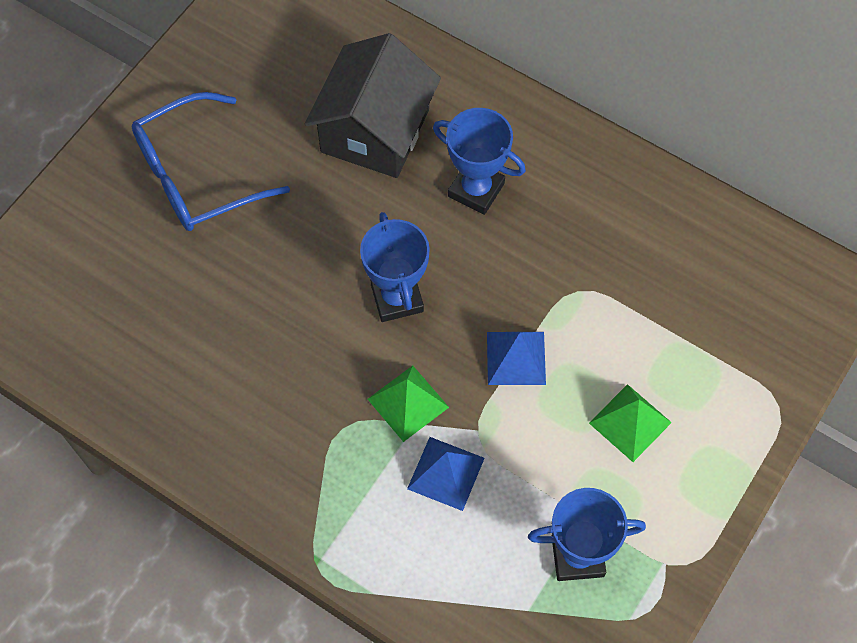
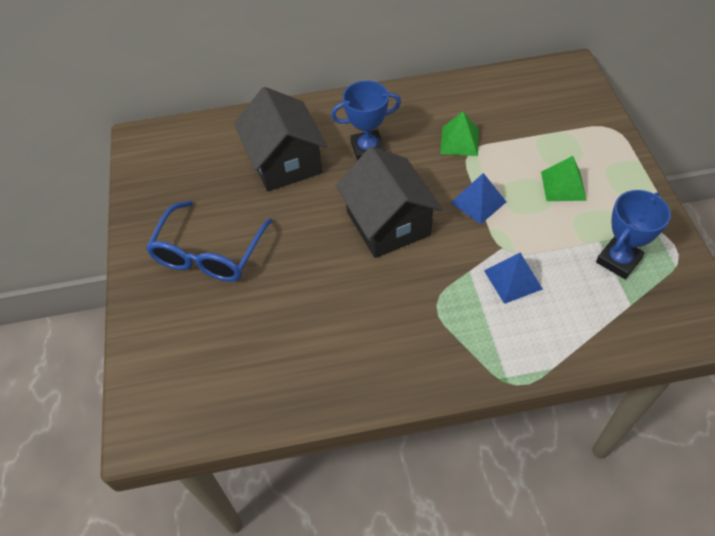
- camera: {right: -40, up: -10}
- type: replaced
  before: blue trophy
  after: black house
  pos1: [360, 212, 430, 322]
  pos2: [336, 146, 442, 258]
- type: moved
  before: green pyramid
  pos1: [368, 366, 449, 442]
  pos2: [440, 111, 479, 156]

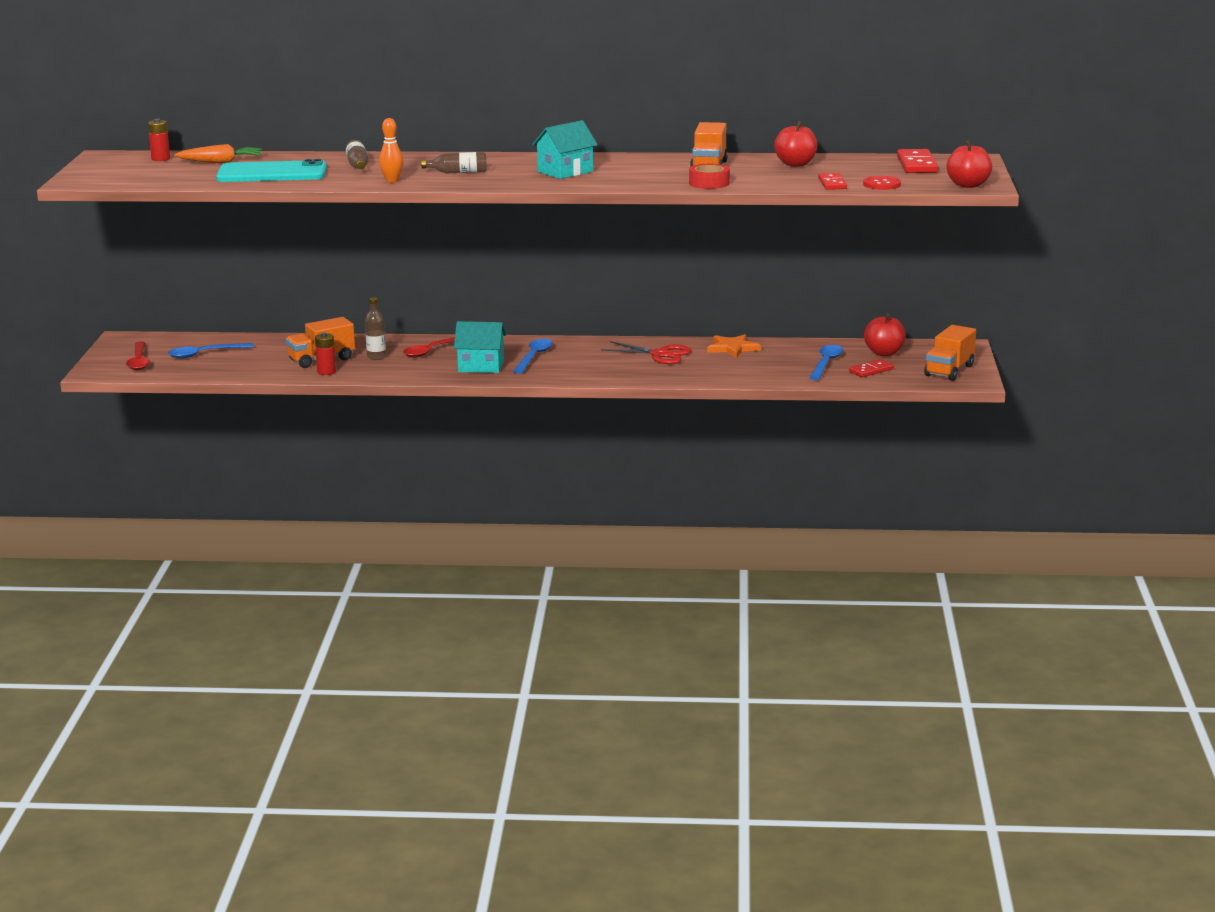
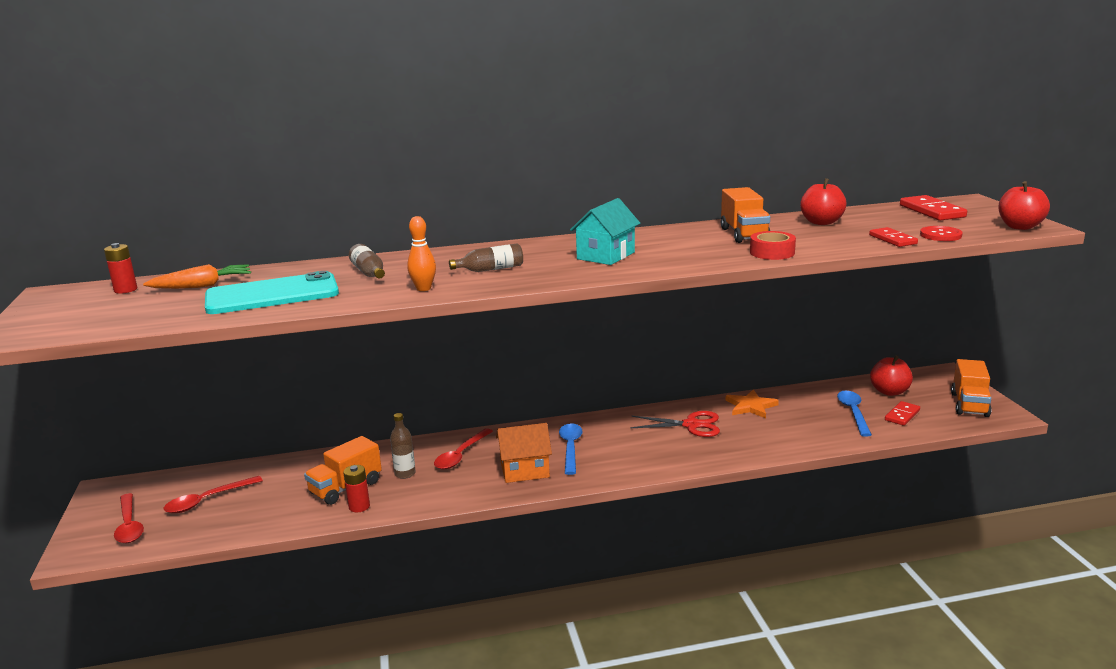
- camera: {right: -15, up: 0}
- type: recoloured
  before: turquoise house
  after: orange house
  pos1: [454, 321, 506, 373]
  pos2: [496, 423, 552, 483]
- type: recoloured
  before: blue spoon
  after: red spoon
  pos1: [168, 343, 254, 358]
  pos2: [163, 476, 263, 513]

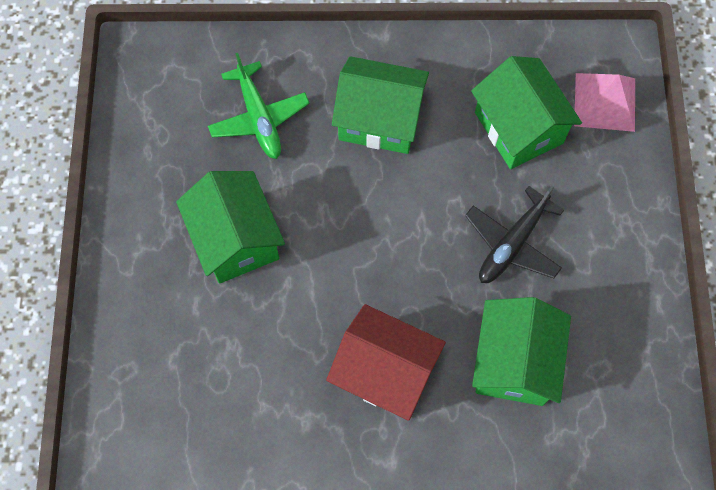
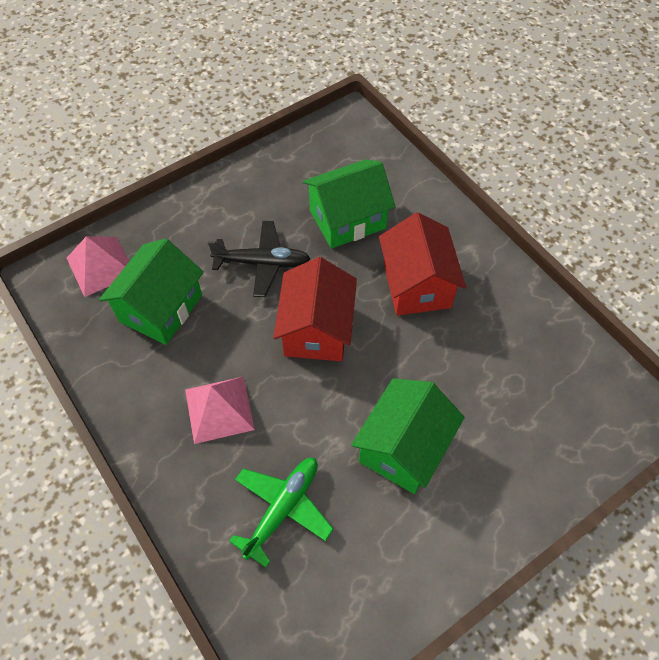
- camera: {right: -125, up: -10}
- type: replaced
  before: green house
  after: pink pyramid
  pos1: [332, 56, 429, 154]
  pos2: [185, 377, 255, 444]
- type: added
  after: red house
  pos2: [273, 257, 357, 361]

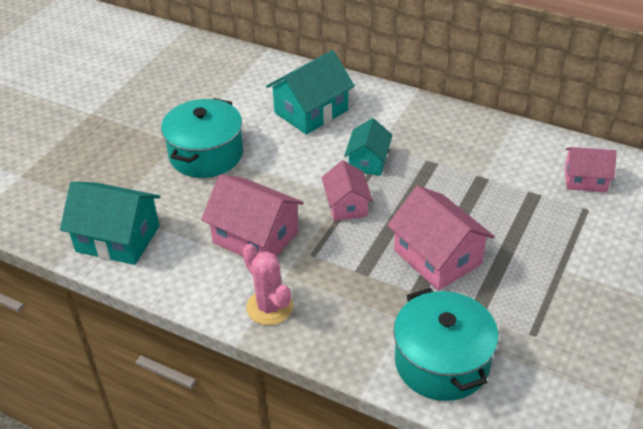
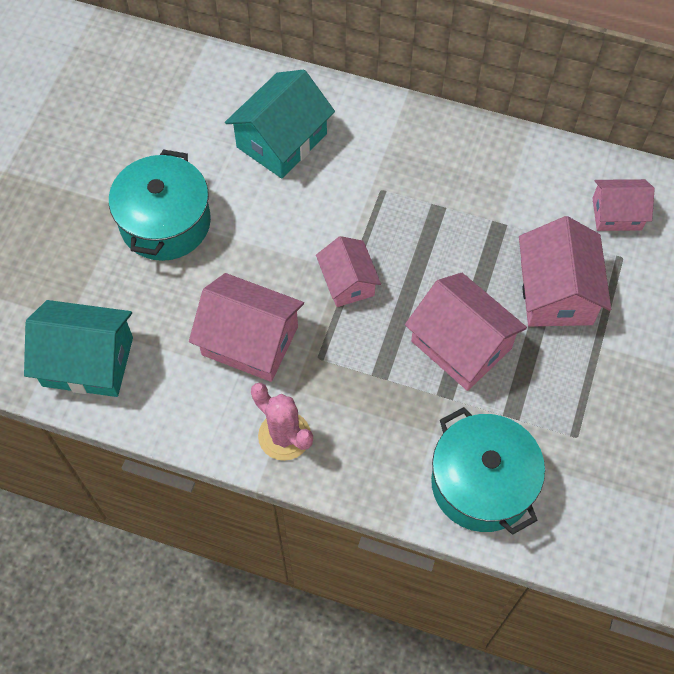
- camera: {right: -10, up: 20}
- type: removed
  before: turquoise house
  pos1: [344, 118, 393, 176]
- type: added
  after: pink house
  pos2: [519, 216, 611, 327]

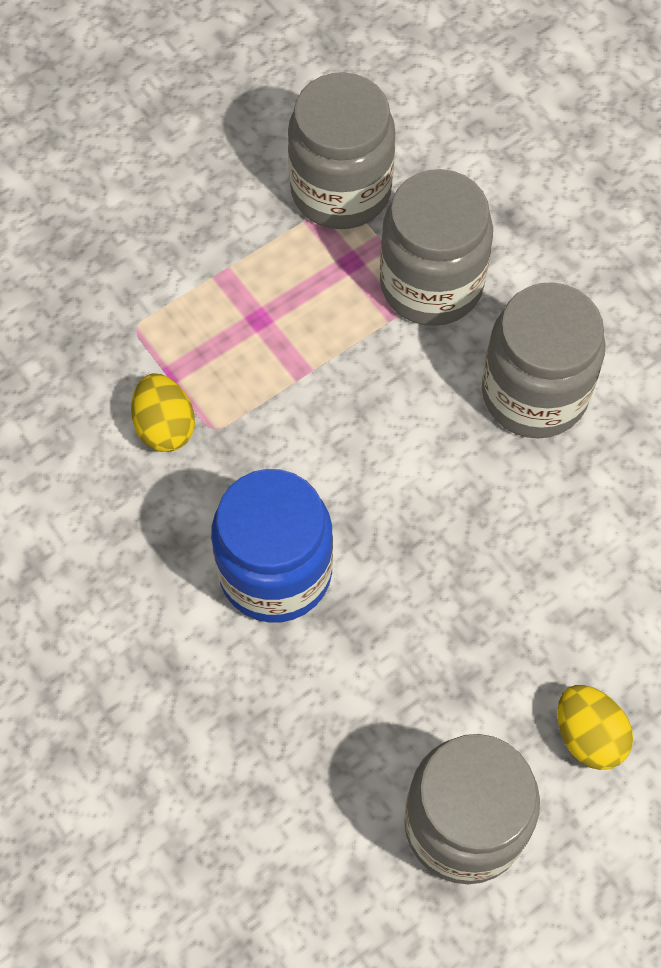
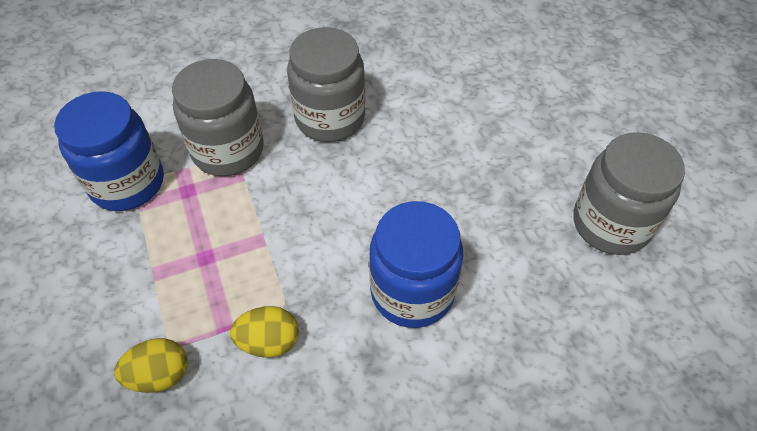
- camera: {right: -75, up: -10}
- type: recoloured
  before: grey jar
  after: blue jar
  pos1: [288, 72, 395, 229]
  pos2: [54, 91, 164, 211]
- type: moved
  before: yellow egg
  pos1: [557, 685, 633, 770]
  pos2: [114, 338, 188, 393]

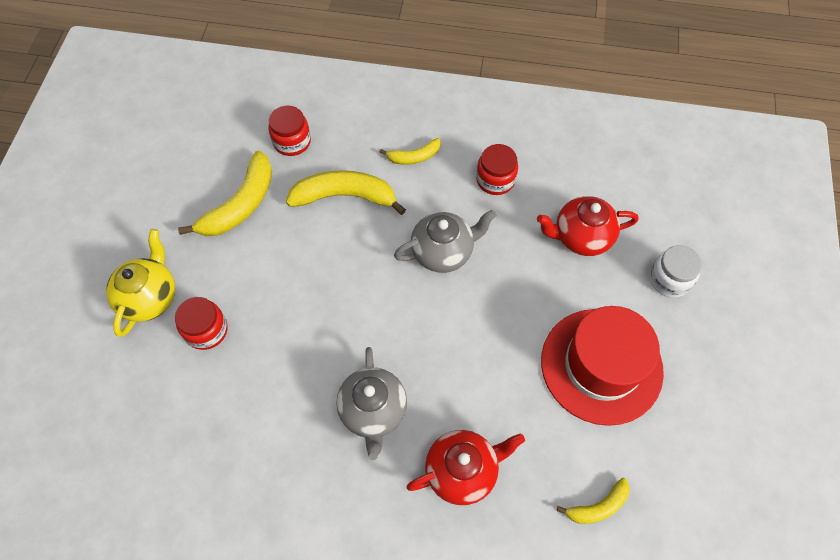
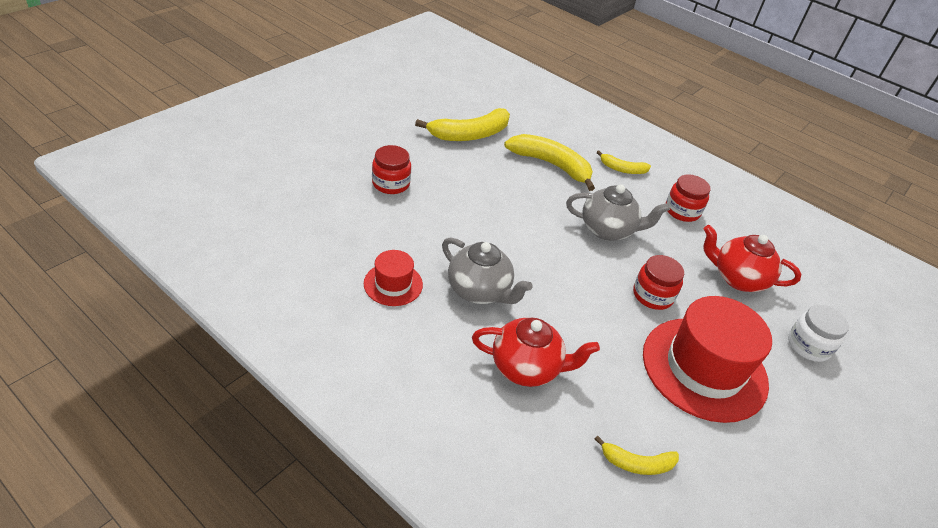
- camera: {right: 25, up: -20}
- type: moved
  before: red jar
  pos1: [268, 105, 311, 156]
  pos2: [633, 255, 684, 310]
- type: removed
  before: yellow teapot
  pos1: [106, 229, 175, 337]
- type: turned
  before: grey teapot
  pos1: [336, 347, 407, 460]
  pos2: [442, 237, 533, 304]
  turn: -75
- type: added
  after: red hat
  pos2: [364, 250, 423, 306]

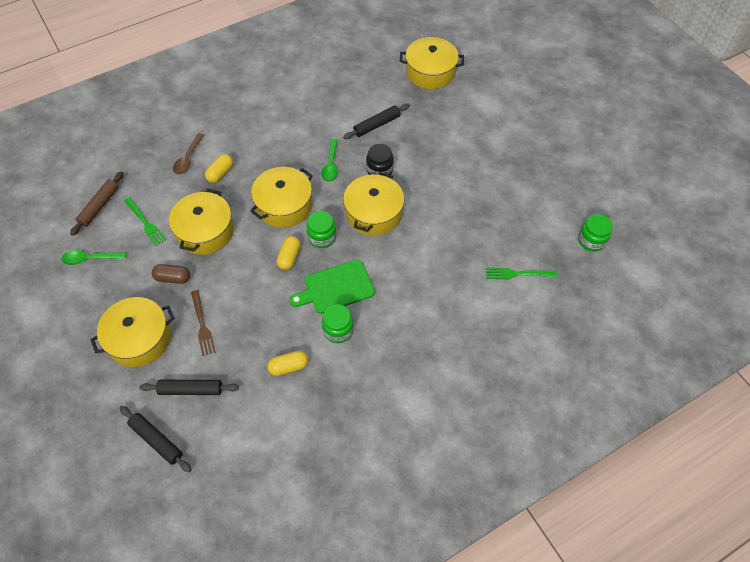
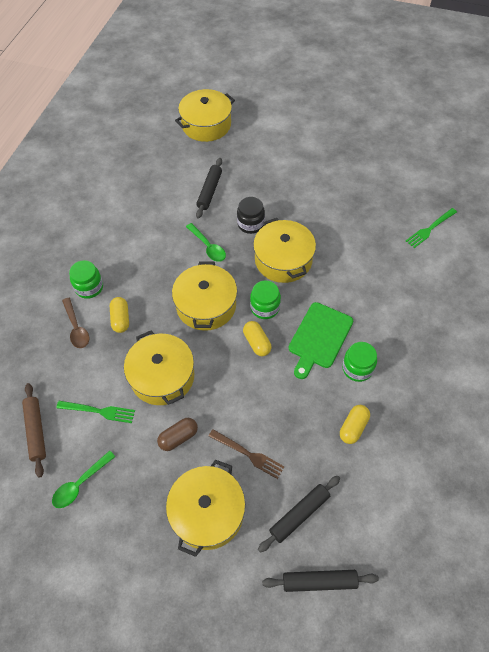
- camera: {right: -40, up: 0}
- type: moved
  before: green jar
  pos1: [578, 214, 613, 251]
  pos2: [69, 260, 103, 299]

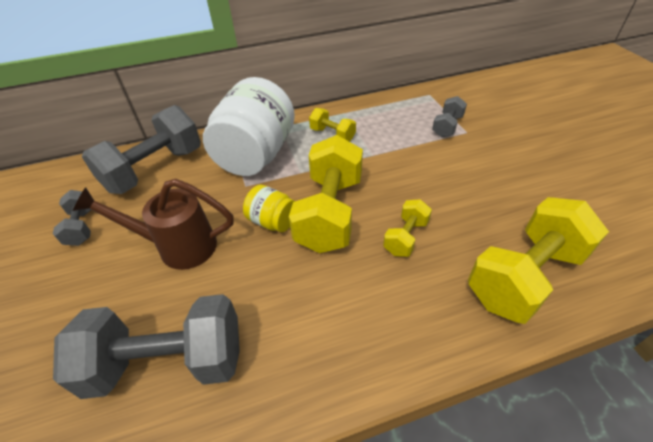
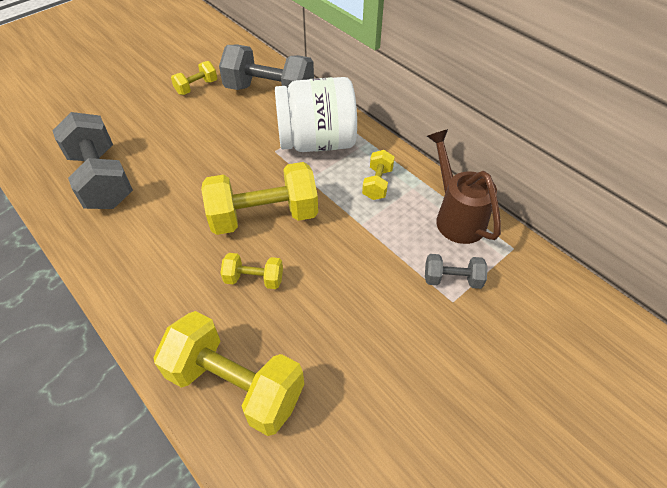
- camera: {right: 65, up: 5}
- type: moved
  before: brown watering can
  pos1: [73, 179, 234, 270]
  pos2: [427, 129, 501, 244]
- type: removed
  before: yellow jar
  pos1: [243, 185, 295, 232]
- type: recoloured
  before: grey dumbbell
  after: yellow dumbbell
  pos1: [53, 190, 91, 246]
  pos2: [171, 61, 217, 95]

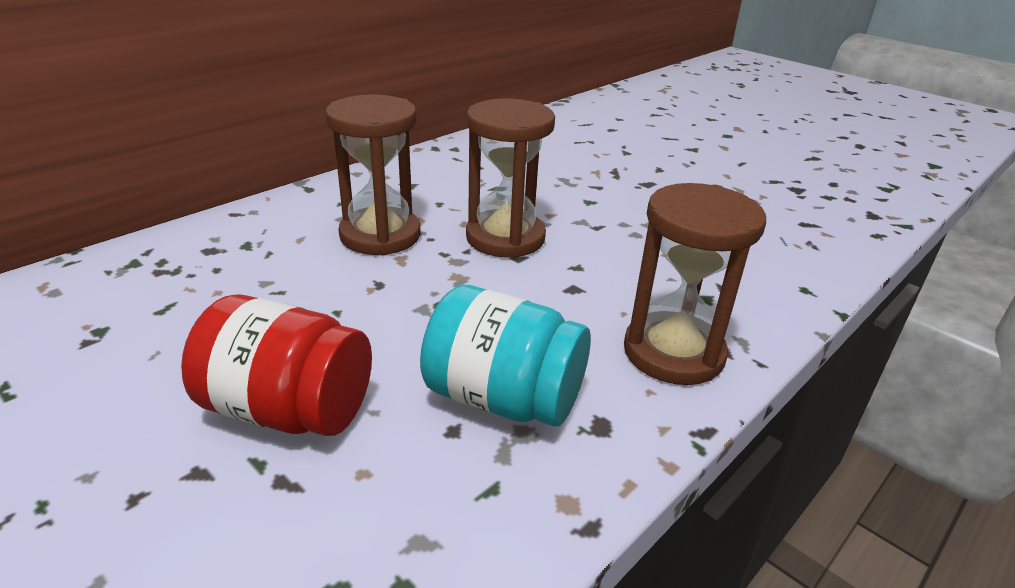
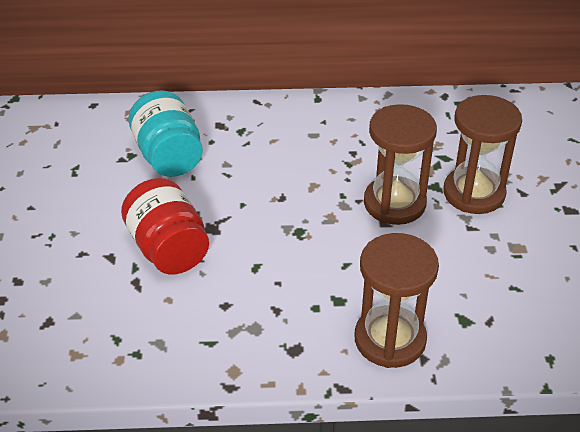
- camera: {right: 45, up: 10}
- type: moved
  before: brown hourglass
  pos1: [325, 95, 421, 256]
  pos2: [444, 95, 522, 214]
- type: moved
  before: turquoise jar
  pos1: [420, 285, 591, 427]
  pos2: [129, 91, 203, 177]

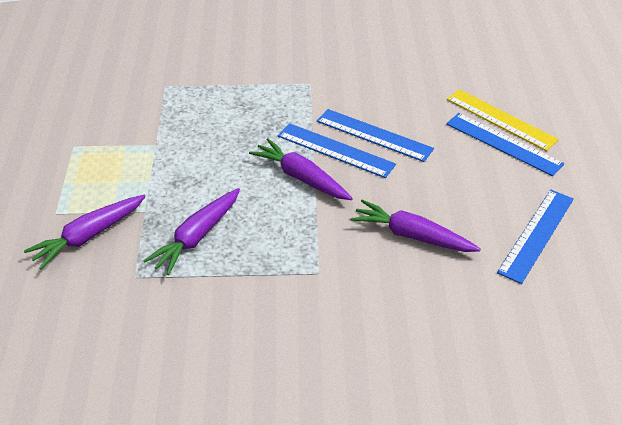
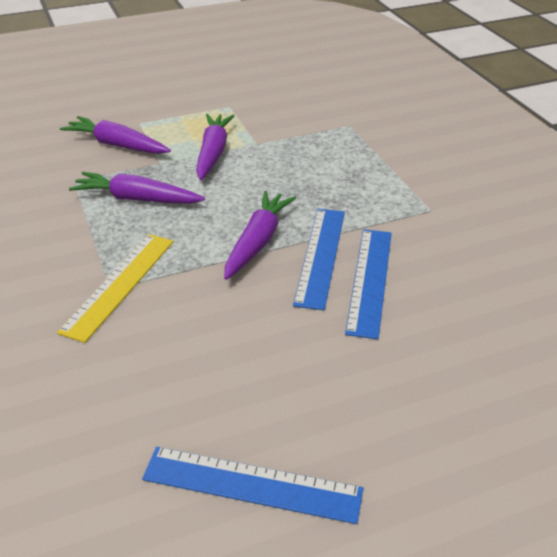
- camera: {right: 70, up: -5}
- type: moved
  before: yellow ruler
  pos1: [447, 89, 559, 151]
  pos2: [57, 234, 174, 343]
- type: removed
  before: blue ruler
  pos1: [446, 113, 564, 176]
- type: moved
  before: purple carrot
  pos1: [351, 200, 481, 252]
  pos2: [196, 114, 235, 180]

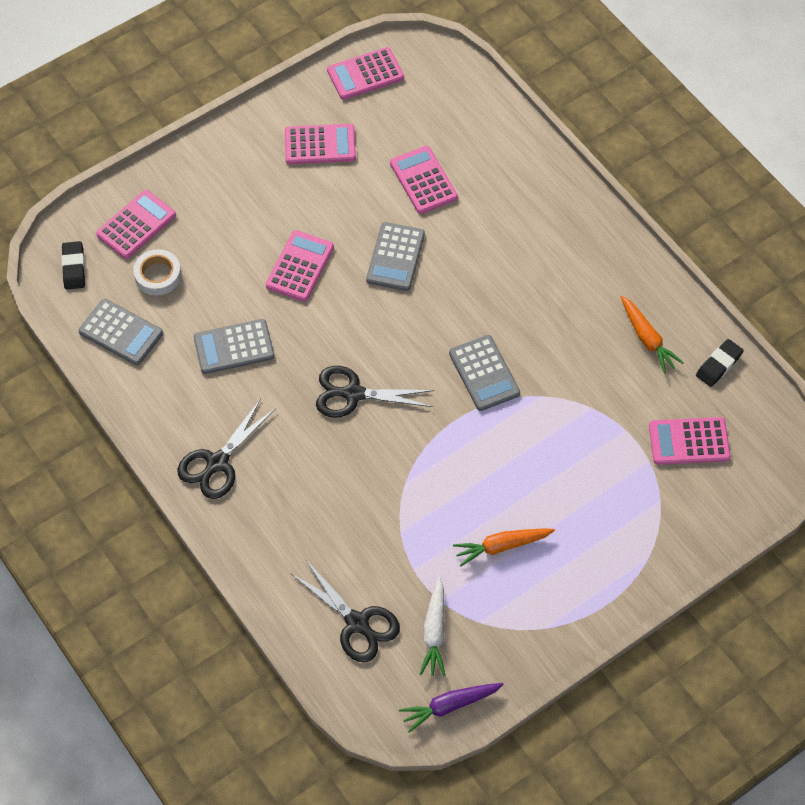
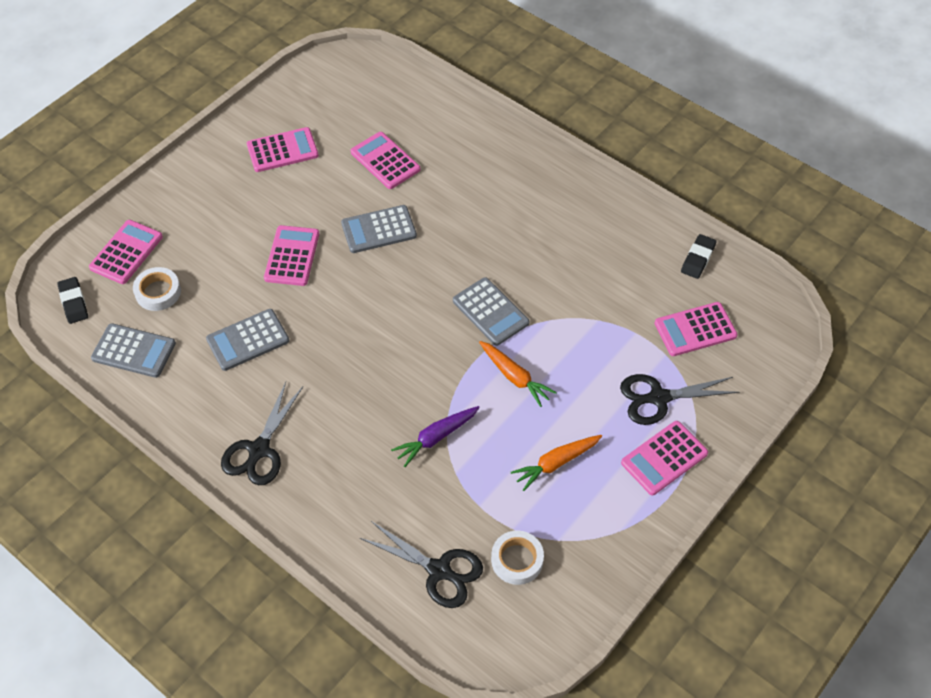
- camera: {right: -15, up: -5}
- type: moved
  before: pink calculator
  pos1: [327, 47, 404, 100]
  pos2: [621, 421, 708, 495]
- type: turned
  before: grey calculator
  pos1: [366, 222, 425, 291]
  pos2: [341, 205, 417, 253]
  turn: 75
- type: moved
  before: orange carrot
  pos1: [620, 295, 684, 374]
  pos2: [479, 341, 557, 407]
- type: moved
  before: black scissors
  pos1: [316, 366, 434, 418]
  pos2: [620, 374, 739, 425]
- type: replaced
  before: white carrot
  after: white tape
  pos1: [419, 577, 446, 677]
  pos2: [491, 531, 544, 585]
- type: moved
  before: purple carrot
  pos1: [399, 683, 504, 733]
  pos2: [391, 406, 480, 467]

